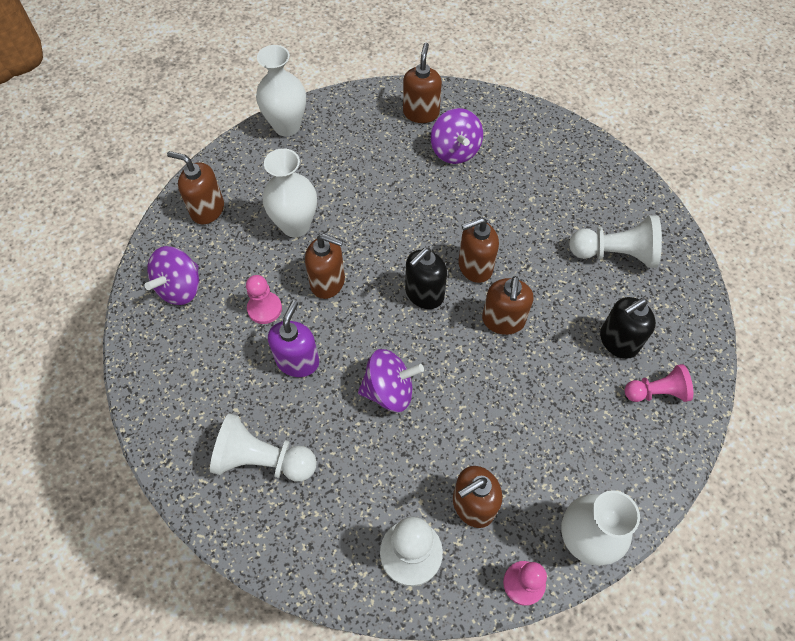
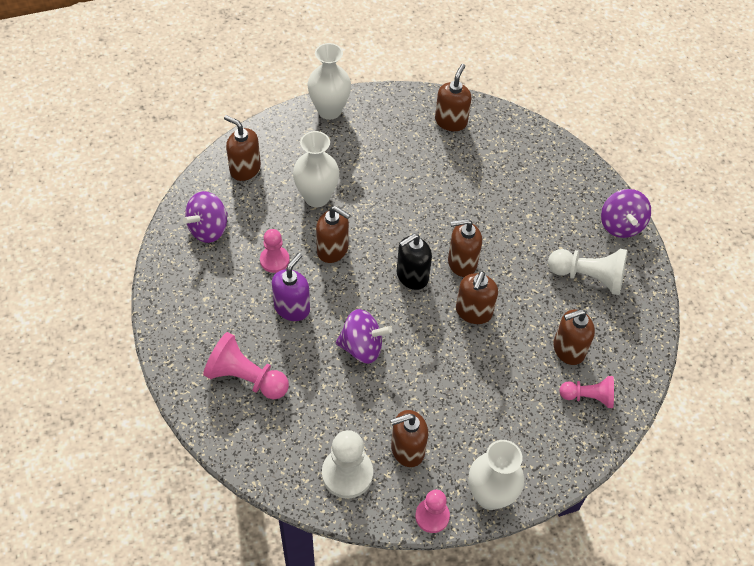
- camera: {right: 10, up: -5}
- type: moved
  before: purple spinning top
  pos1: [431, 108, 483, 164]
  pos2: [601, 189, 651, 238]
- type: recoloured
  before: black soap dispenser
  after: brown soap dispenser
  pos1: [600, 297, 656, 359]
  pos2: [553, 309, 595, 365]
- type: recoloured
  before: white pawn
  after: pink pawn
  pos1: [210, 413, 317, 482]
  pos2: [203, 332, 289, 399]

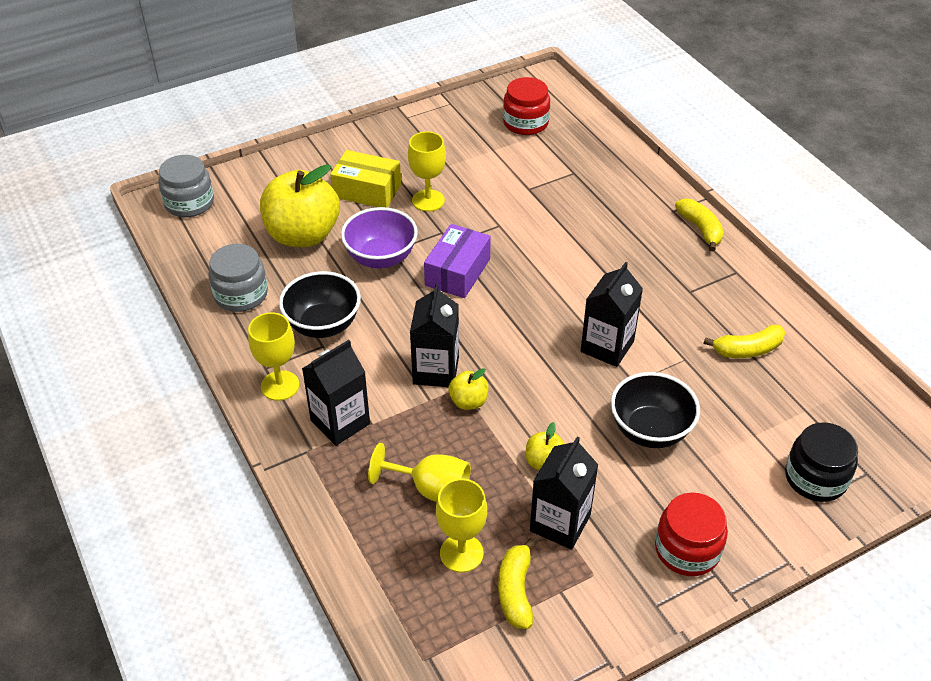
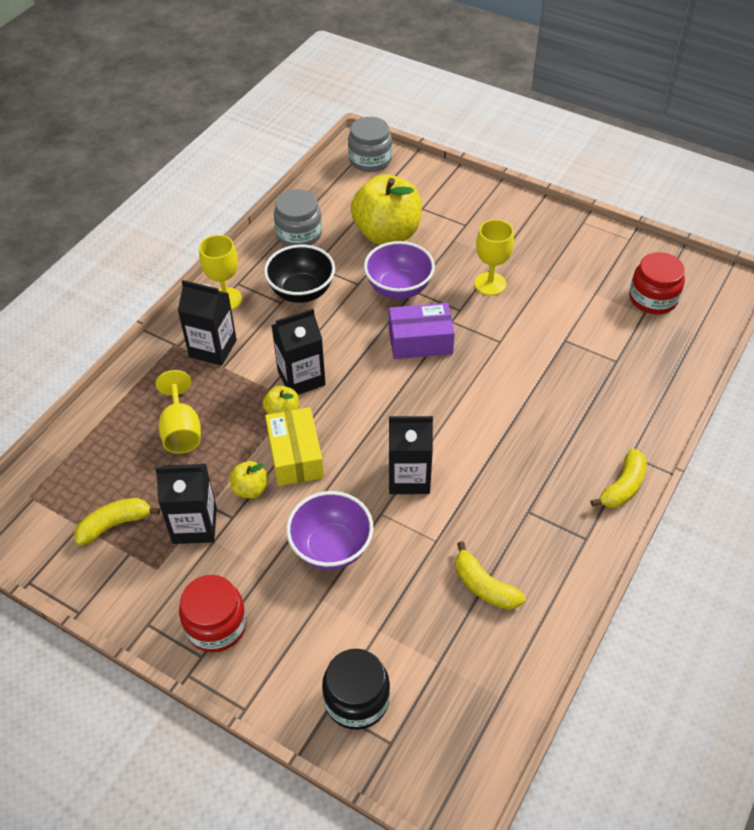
- camera: {right: 60, up: 5}
- type: moved
  before: yellow box
  pos1: [330, 150, 401, 208]
  pos2: [265, 407, 324, 486]
- type: recoloured
  before: black bowl
  after: purple bowl
  pos1: [611, 372, 700, 448]
  pos2: [286, 491, 374, 570]
- type: removed
  before: yellow goblet
  pos1: [436, 479, 487, 572]

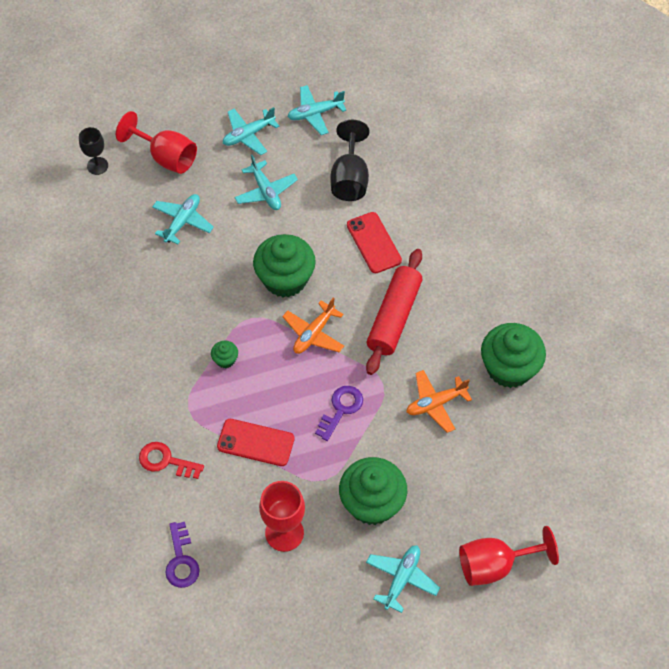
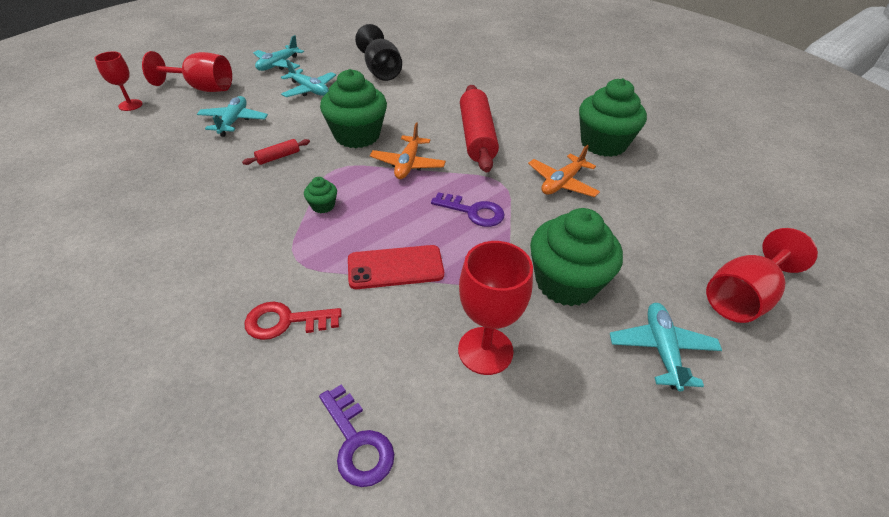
- camera: {right: -25, up: -15}
- type: removed
  before: turquoise plane
  pos1: [287, 85, 346, 135]
- type: recoloured
  before: black goblet
  after: red goblet
  pos1: [79, 127, 108, 175]
  pos2: [94, 51, 143, 111]
- type: removed
  before: red phone
  pos1: [347, 212, 402, 273]
- type: turned
  before: purple key
  pos1: [315, 386, 363, 441]
  pos2: [431, 192, 505, 227]
  turn: 105
- type: added
  after: red rolling pin
  pos2: [242, 139, 310, 165]

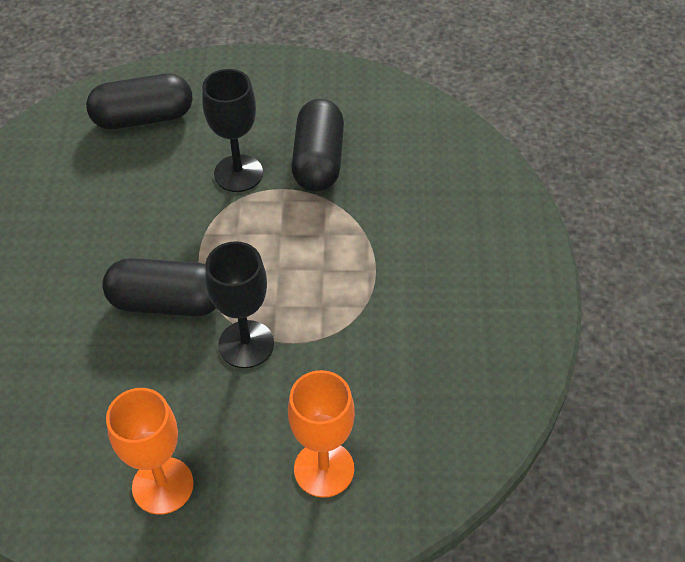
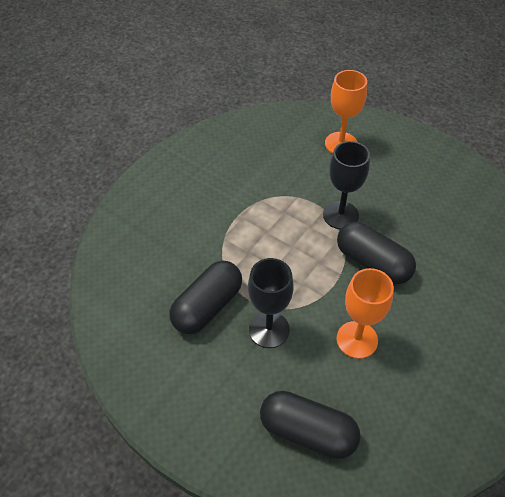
- camera: {right: -145, up: 0}
- type: moved
  before: orange goblet
  pos1: [106, 388, 194, 515]
  pos2: [336, 268, 394, 359]

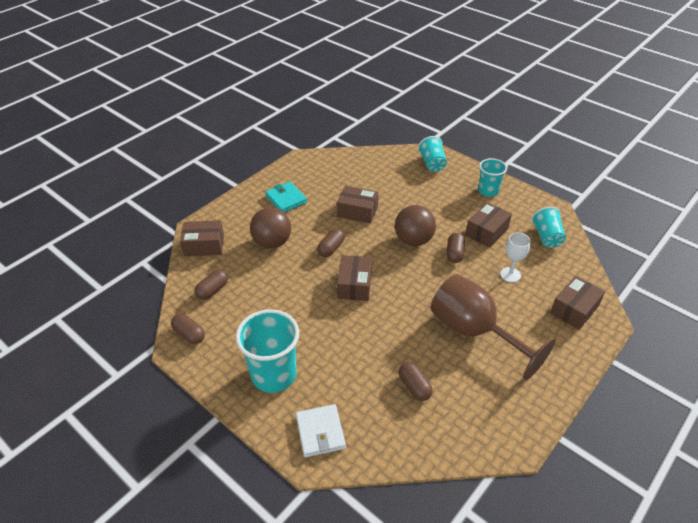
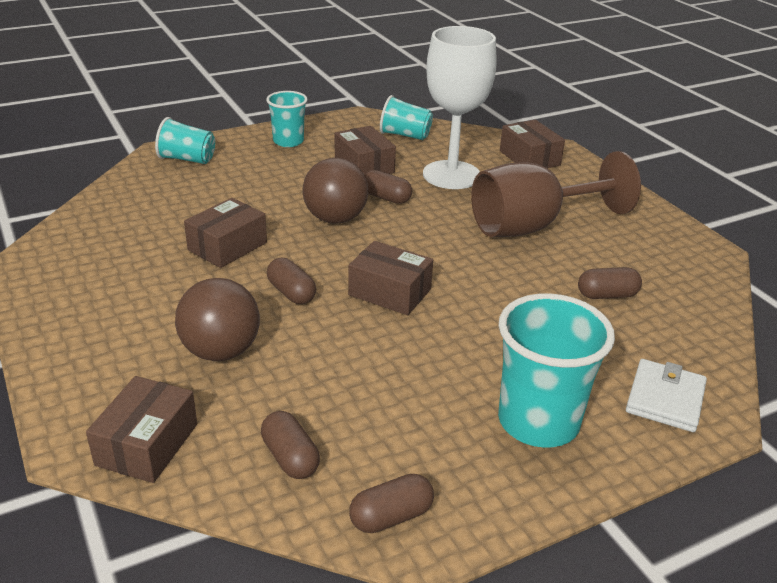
- camera: {right: -70, up: -10}
- type: removed
  before: turquoise wallet
  pos1: [265, 182, 307, 212]
- type: resized
  before: white goblet
  pos1: [500, 233, 531, 282]
  pos2: [423, 26, 496, 189]
  scale: 2.11
- type: turned
  before: white wallet
  pos1: [296, 404, 346, 458]
  pos2: [626, 359, 707, 432]
  turn: -75

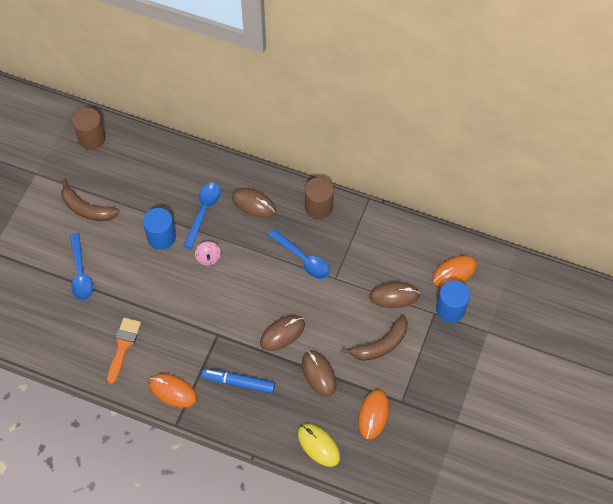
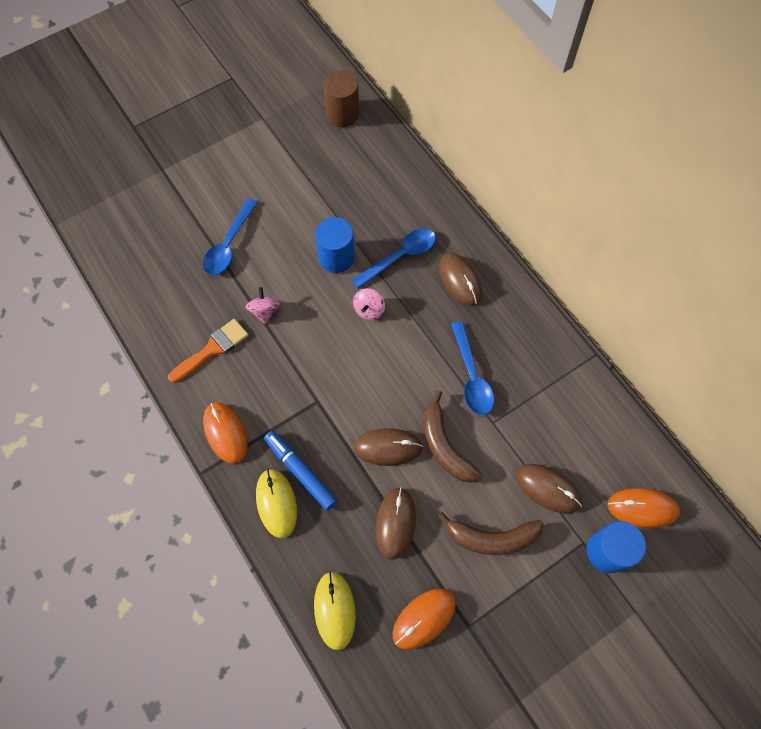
- camera: {right: 35, up: 5}
- type: removed
  before: brown cylinder
  pos1: [305, 177, 334, 219]
- type: moved
  before: brown banana
  pos1: [61, 179, 119, 221]
  pos2: [423, 390, 483, 483]
- type: added
  after: pink spinning top
  pos2: [246, 287, 280, 324]
- type: added
  after: yellow mouse
  pos2: [256, 469, 297, 538]

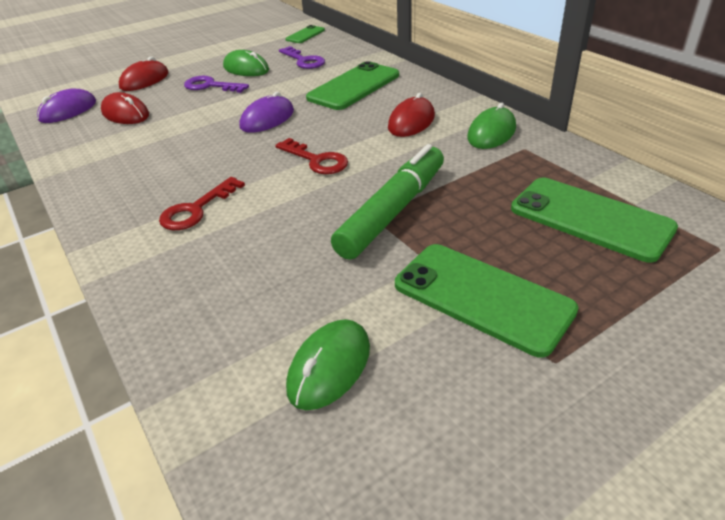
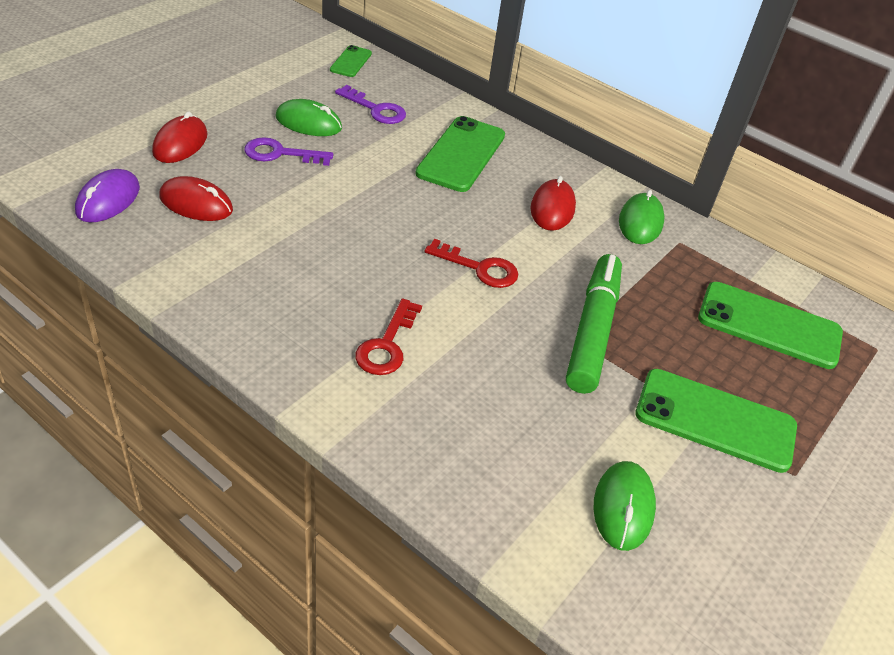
- camera: {right: -25, up: 5}
- type: removed
  before: purple mouse
  pos1: [239, 92, 294, 133]

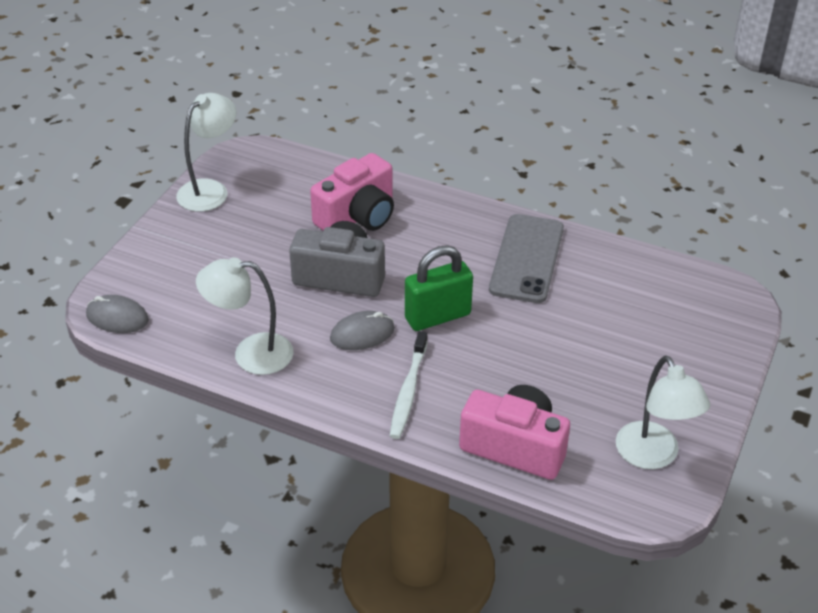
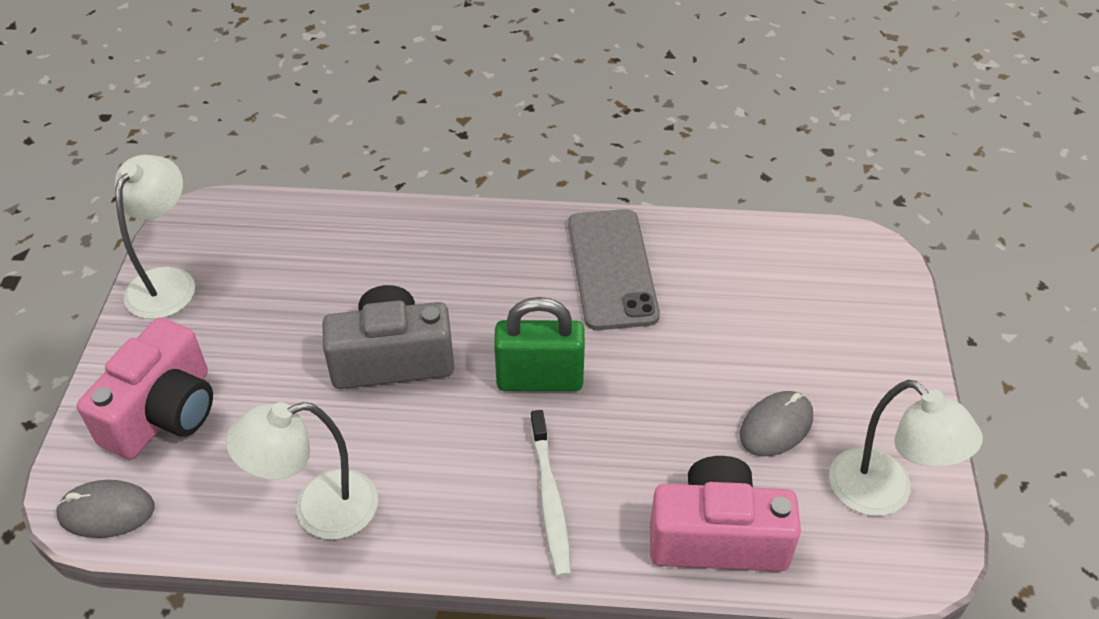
- camera: {right: -20, up: 5}
- type: moved
  before: pink camera
  pos1: [310, 153, 394, 231]
  pos2: [77, 317, 213, 459]
- type: turned
  before: green padlock
  pos1: [405, 245, 473, 331]
  pos2: [494, 297, 585, 391]
  turn: 45
- type: moved
  before: grey mouse
  pos1: [330, 311, 395, 350]
  pos2: [740, 391, 813, 457]

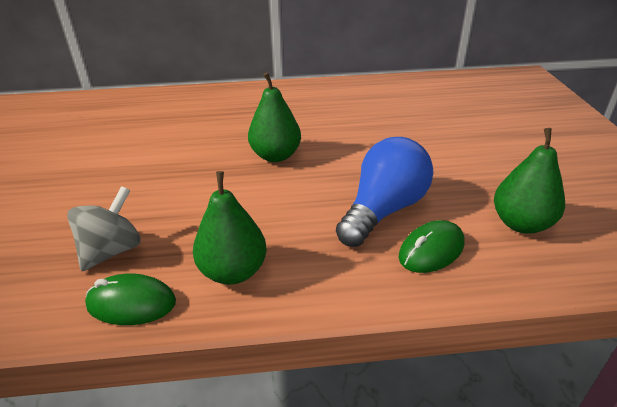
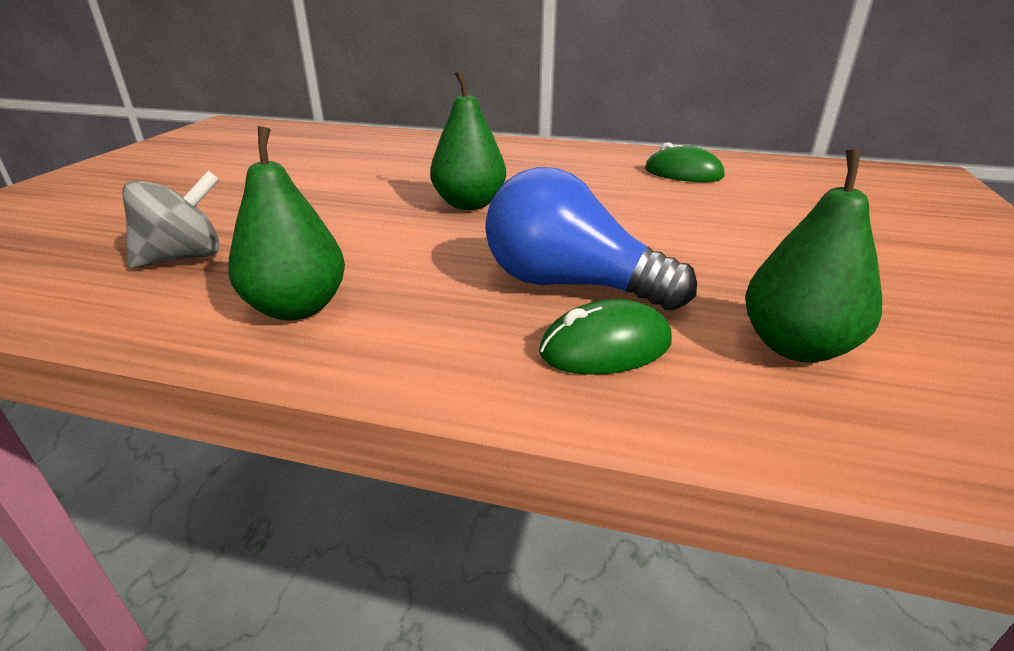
- camera: {right: 20, up: -5}
- type: turned
  before: blue light bulb
  pos1: [336, 137, 433, 247]
  pos2: [485, 167, 697, 311]
  turn: -120
- type: moved
  before: green mouse
  pos1: [85, 273, 176, 325]
  pos2: [645, 142, 724, 182]

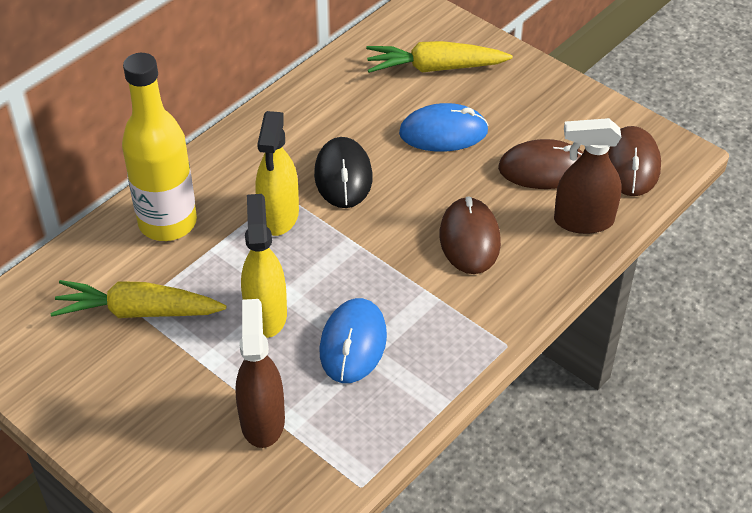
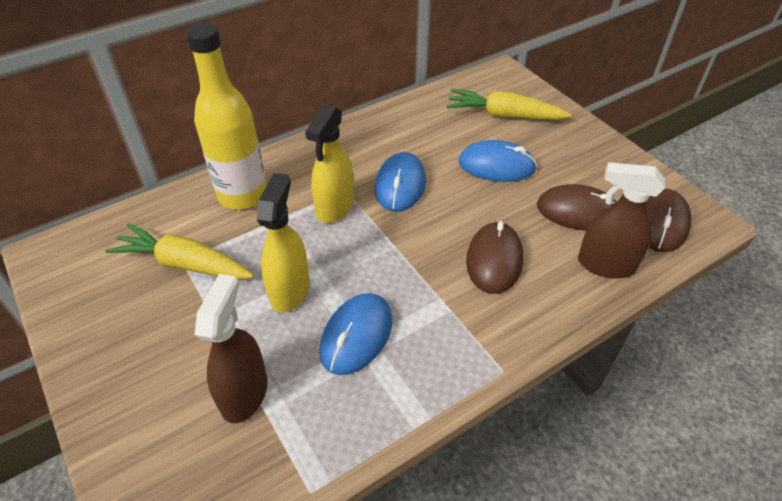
- camera: {right: 15, up: 0}
- type: recoloured
  before: black mouse
  after: blue mouse
  pos1: [314, 137, 373, 208]
  pos2: [375, 152, 426, 212]

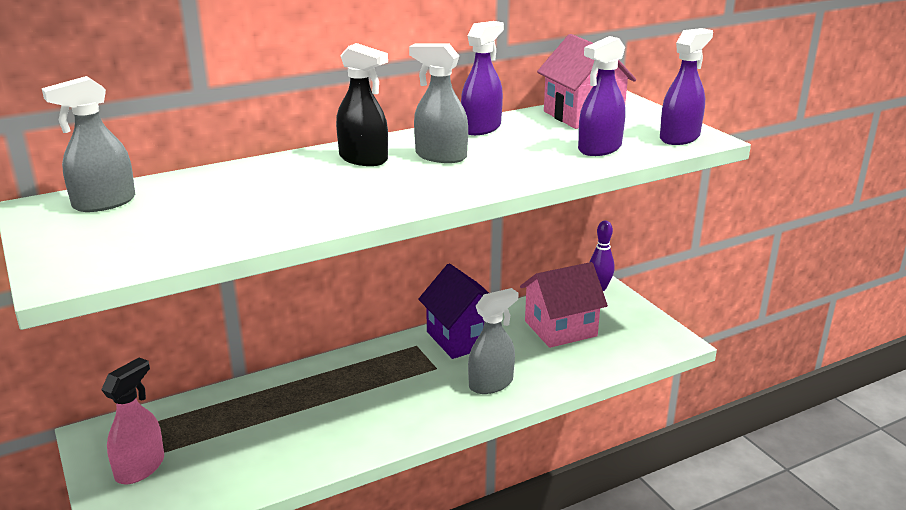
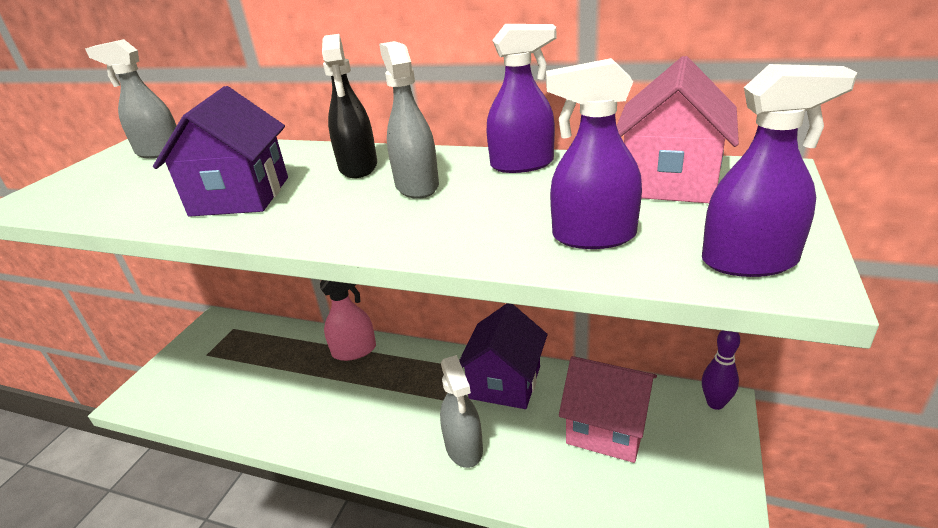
- camera: {right: 50, up: 5}
- type: turned
  before: grey spray bottle
  pos1: [468, 288, 519, 394]
  pos2: [440, 355, 483, 468]
  turn: 60
- type: moved
  before: pink spray bottle
  pos1: [101, 357, 164, 484]
  pos2: [320, 280, 376, 361]
- type: added
  after: purple house
  pos2: [153, 86, 288, 217]

